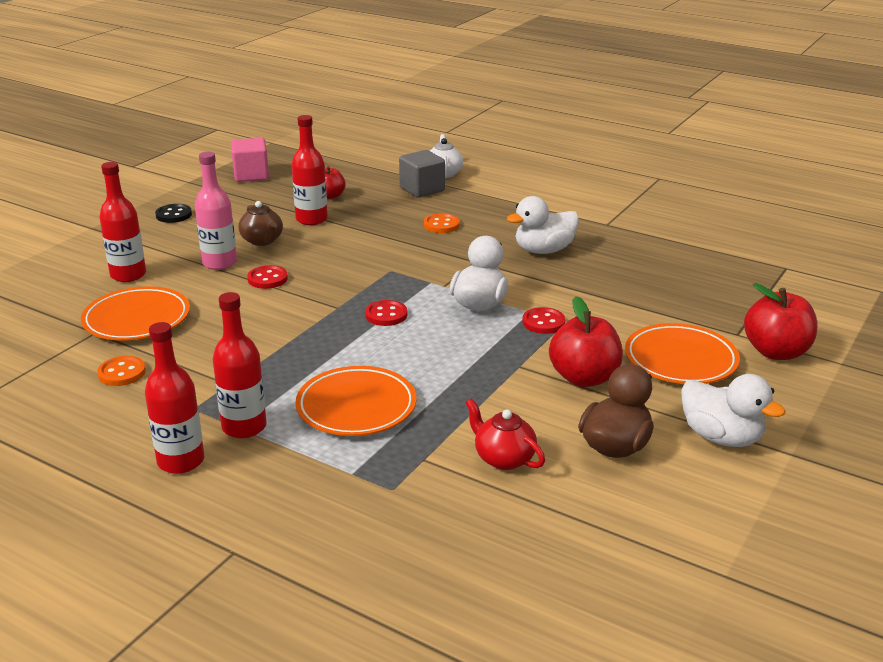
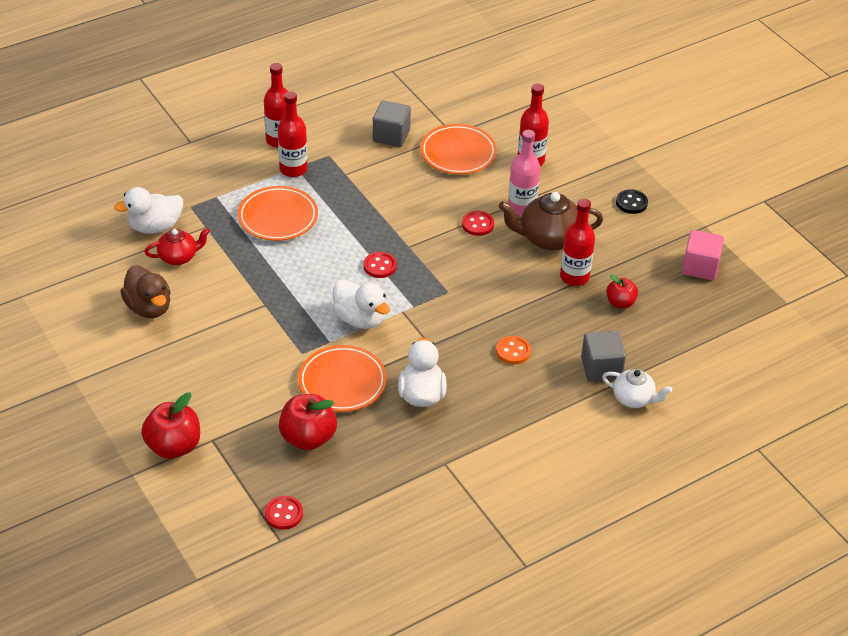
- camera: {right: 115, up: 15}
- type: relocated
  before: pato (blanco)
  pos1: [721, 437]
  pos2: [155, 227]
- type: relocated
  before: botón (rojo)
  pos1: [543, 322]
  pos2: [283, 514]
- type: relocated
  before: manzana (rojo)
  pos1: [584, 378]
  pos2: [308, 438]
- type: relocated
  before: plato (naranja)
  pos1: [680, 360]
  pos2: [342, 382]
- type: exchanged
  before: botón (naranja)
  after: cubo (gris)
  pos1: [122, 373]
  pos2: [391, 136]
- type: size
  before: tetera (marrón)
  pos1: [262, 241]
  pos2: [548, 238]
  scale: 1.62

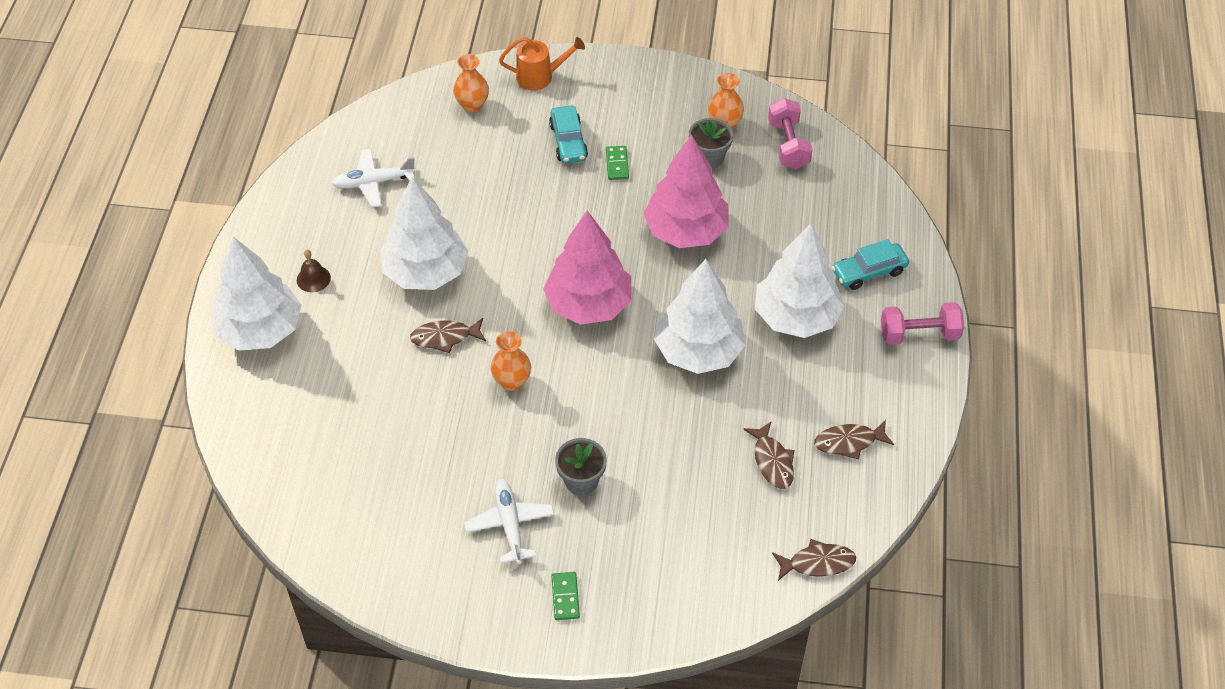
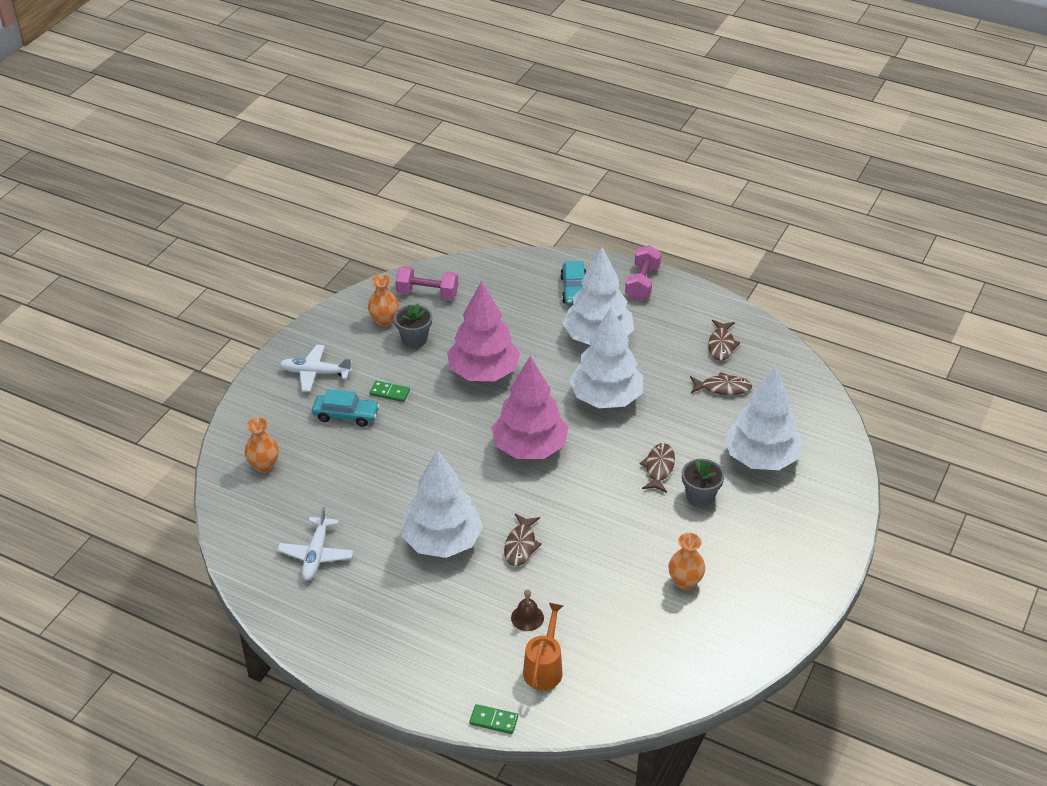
- camera: {right: -70, up: -10}
- type: relocated
  before: avión (blanco)
  pos1: [510, 524]
  pos2: [315, 373]
- type: relocated
  before: ficha de dominó (verde)
  pos1: [565, 597]
  pos2: [493, 720]
- type: relocated
  before: campana (marrón)
  pos1: [313, 279]
  pos2: [527, 617]
- type: relocated
  before: regadera (naranja)
  pos1: [540, 76]
  pos2: [544, 667]
- type: relocated
  before: pez (marrón)
  pos1: [817, 563]
  pos2: [659, 468]
- type: relocated
  before: florero (naranja)
  pos1: [512, 381]
  pos2: [685, 582]
- type: relocated
  before: árbol (blanco)
  pos1: [260, 330]
  pos2: [761, 458]

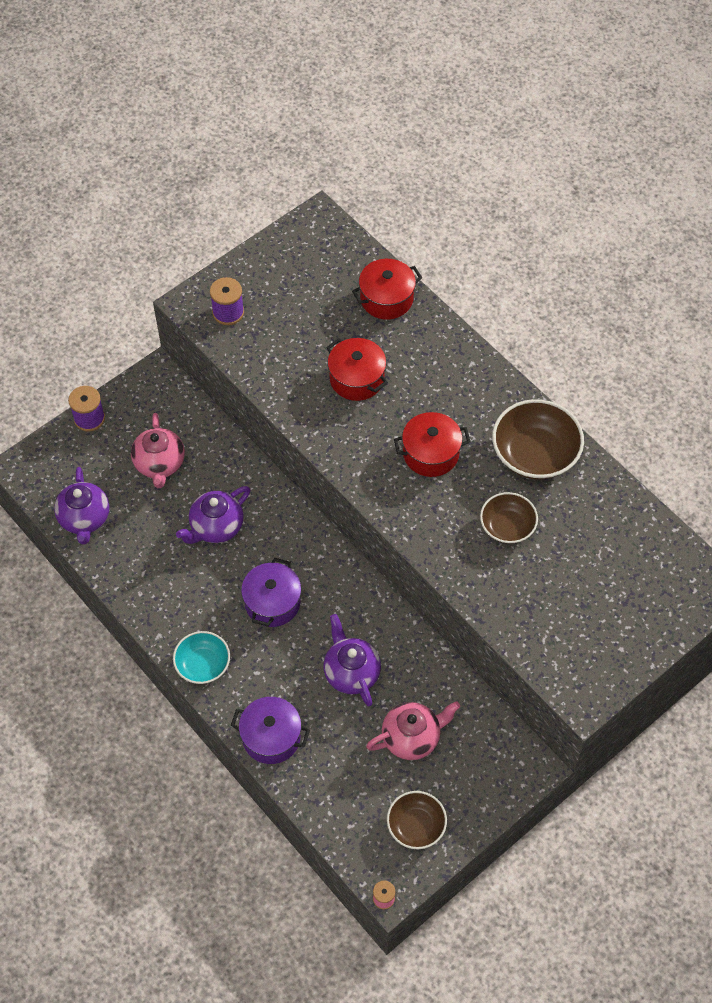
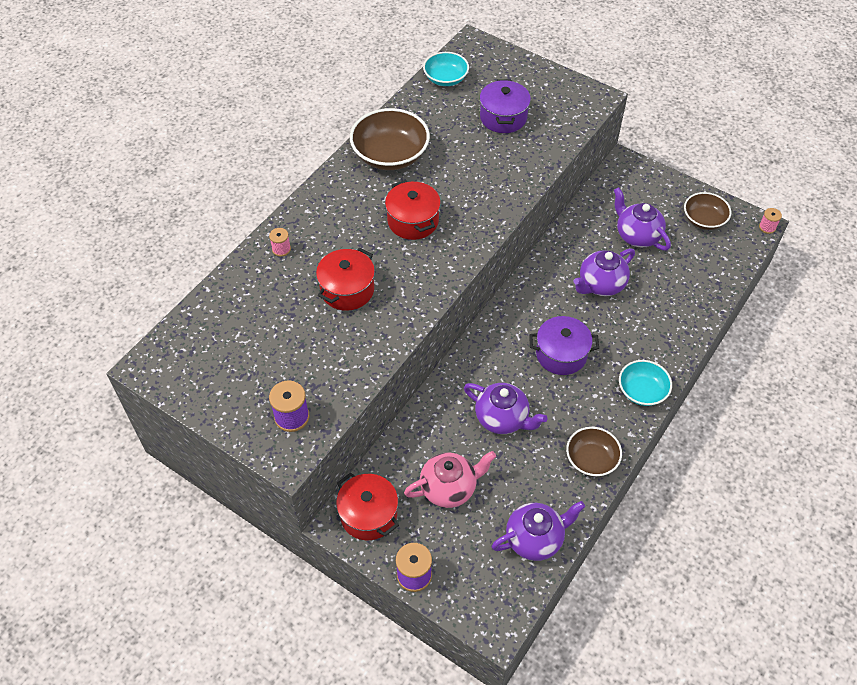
- camera: {right: -105, up: -5}
- type: appeared
  after: carrete (rosa)
  pos2: [281, 249]
- type: relocated
  before: olla (rojo)
  pos1: [386, 299]
  pos2: [368, 514]
- type: appeared
  after: cuenco (turquesa)
  pos2: [445, 79]
- type: relocated
  before: olla (morado)
  pos1: [271, 737]
  pos2: [503, 117]
- type: relocated
  before: cuenco (marrón)
  pos1: [507, 526]
  pos2: [591, 459]
- type: colour
  before: tetera (rosa)
  after: tetera (morado)
  pos1: [412, 738]
  pos2: [637, 235]

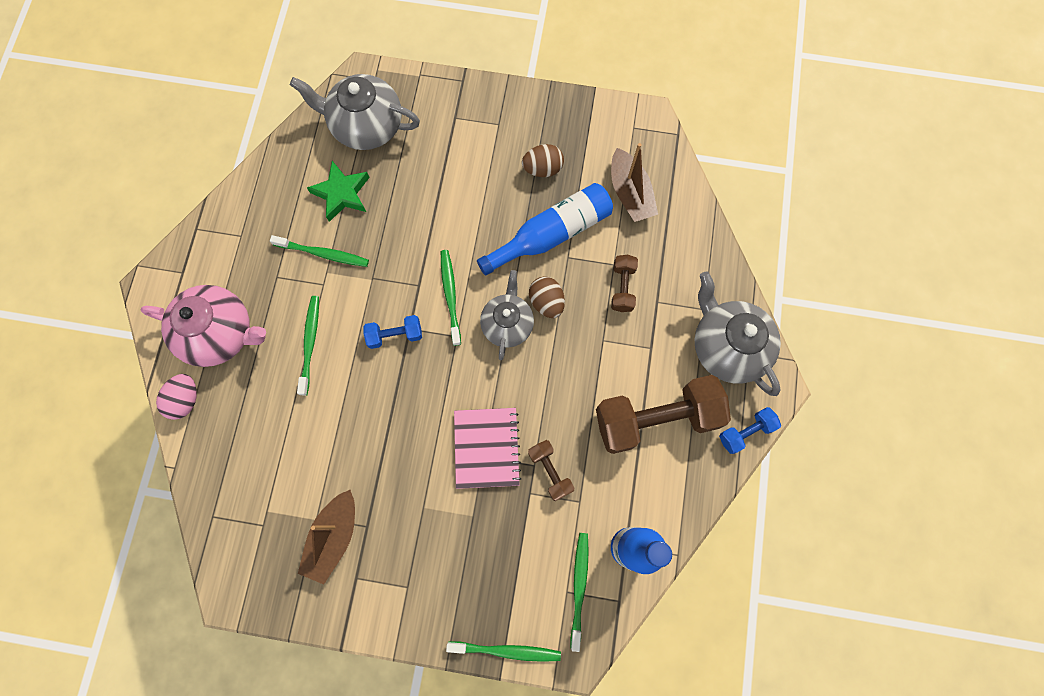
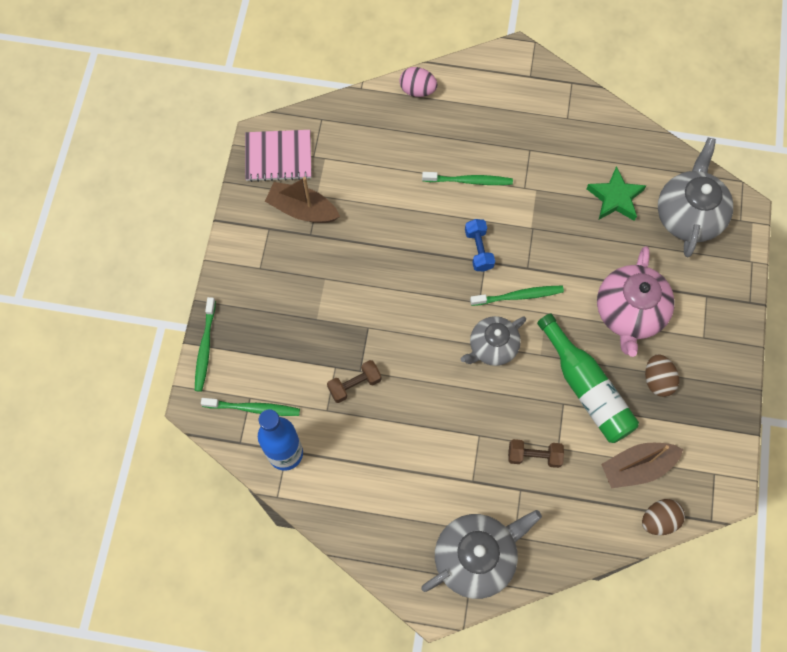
- camera: {right: 90, up: -5}
- type: relocated
  before: cuaderno (rosa)
  pos1: [487, 448]
  pos2: [278, 157]
- type: spun
  before: tetera (gris)
  pos1: [507, 324]
  pos2: [492, 347]
  turn: 135
- type: colour
  before: botella (azul)
  after: botella (verde)
  pos1: [552, 234]
  pos2: [586, 388]
- type: relocated
  before: tetera (rosa)
  pos1: [220, 333]
  pos2: [629, 313]
- type: relocated
  before: huevo (marrón)
  pos1: [546, 302]
  pos2: [659, 520]
- type: missing
  before: cepillo de dientes (verde)
  pos1: [323, 254]
- type: missing
  before: mancuerna (marrón)
  pos1: [656, 419]
- type: missing
  before: mancuerna (azul)
  pos1: [745, 432]

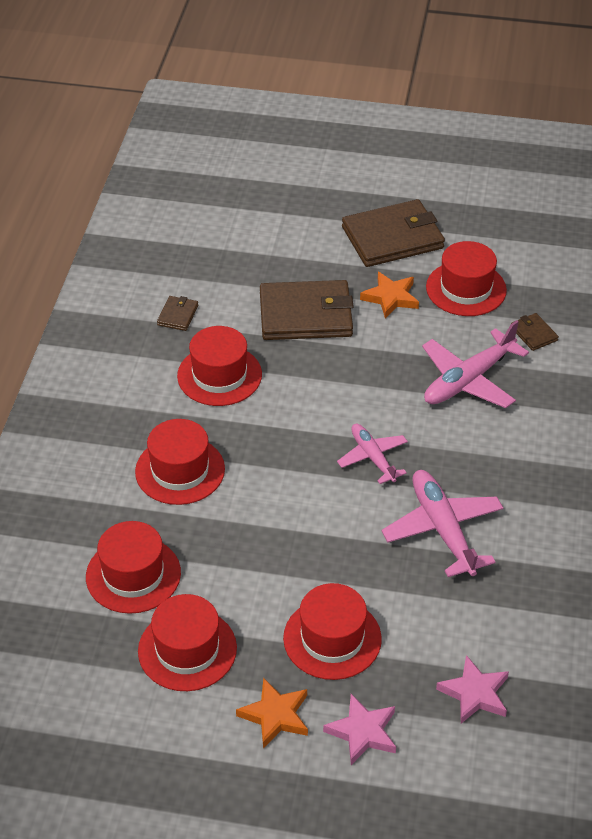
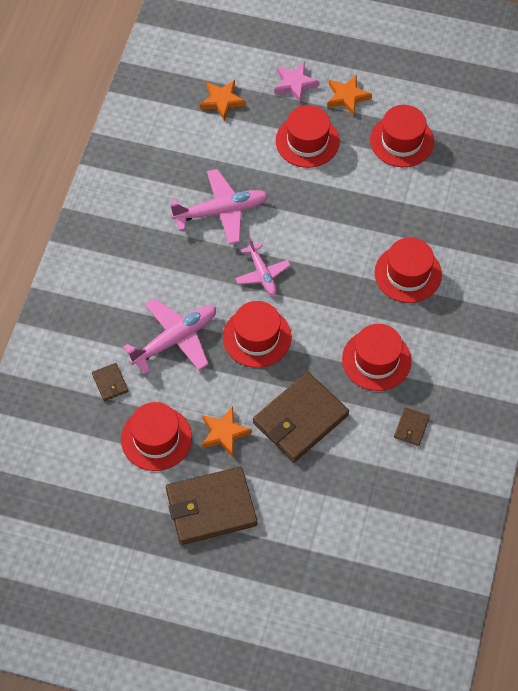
- camera: {right: -175, up: 15}
- type: spun
  before: avión (rosa)
  pos1: [443, 530]
  pos2: [221, 211]
  turn: -90
- type: colour
  before: estrella (rosa)
  after: estrella (naranja)
  pos1: [474, 693]
  pos2: [222, 101]
- type: relocated
  before: sombrero (rojo)
  pos1: [133, 575]
  pos2: [257, 337]
- type: spun
  before: cartera (marrón)
  pos1: [306, 315]
  pos2: [300, 419]
  turn: -45

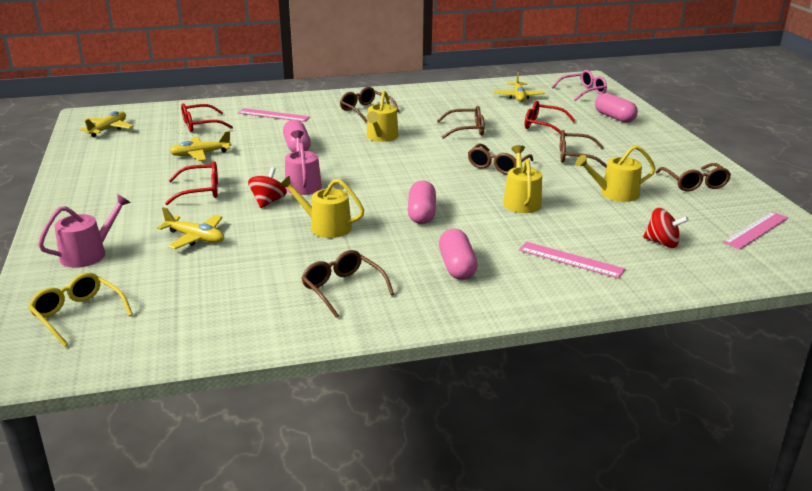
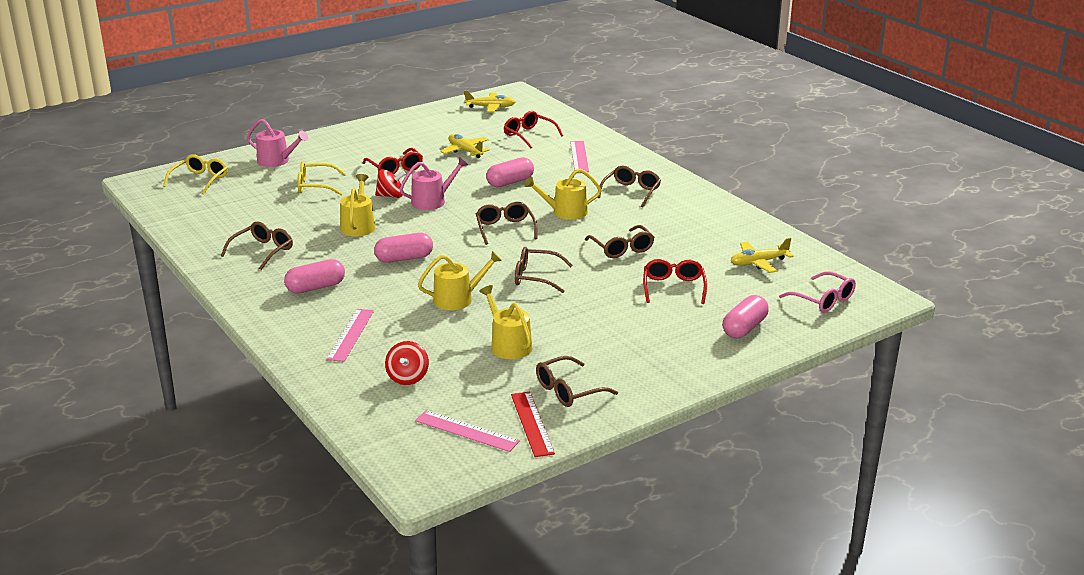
- camera: {right: 70, up: 0}
- type: exchanged
  before: avión (amarillo)
  after: gafas (amarillo)
  pos1: [195, 238]
  pos2: [316, 186]
- type: relocated
  before: gafas (marrón)
  pos1: [575, 156]
  pos2: [505, 229]
- type: appeared
  after: regla (rojo)
  pos2: [532, 423]

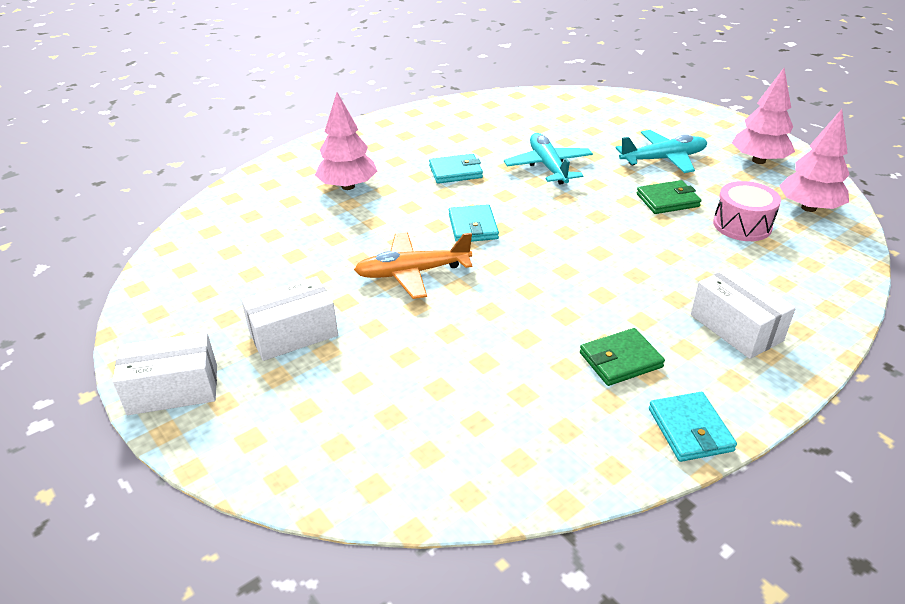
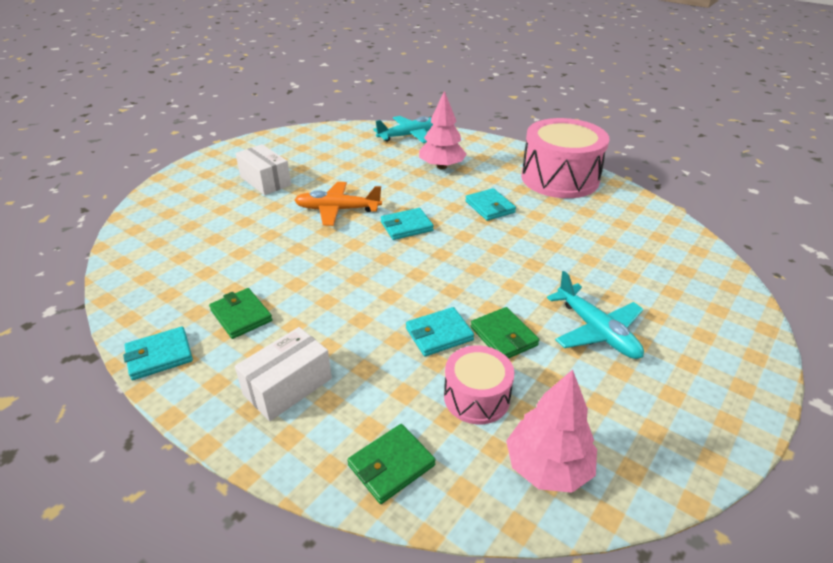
- camera: {right: 75, up: 0}
- type: spun
  before: avión (naranja)
  pos1: [412, 272]
  pos2: [337, 210]
  turn: -60
- type: appeared
  after: cartera (verde)
  pos2: [391, 465]
- type: relocated
  before: avión (turquesa)
  pos1: [548, 166]
  pos2: [409, 135]
- type: appeared
  after: cartera (turquesa)
  pos2: [439, 334]
- type: appeared
  after: tambor (rosa)
  pos2: [559, 178]
- type: missing
  before: caja (blanco)
  pos1: [173, 389]
- type: missing
  before: árbol (rosa)
  pos1: [758, 160]

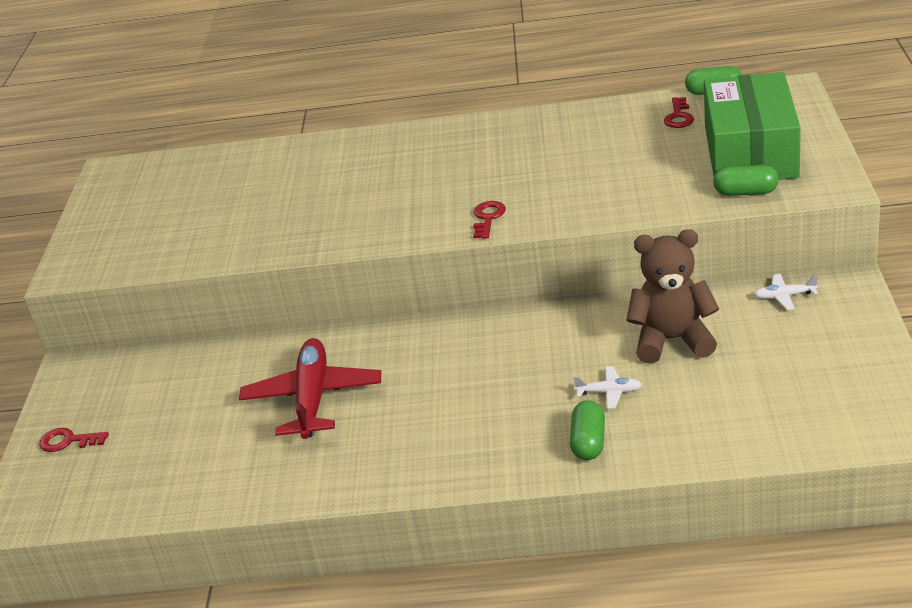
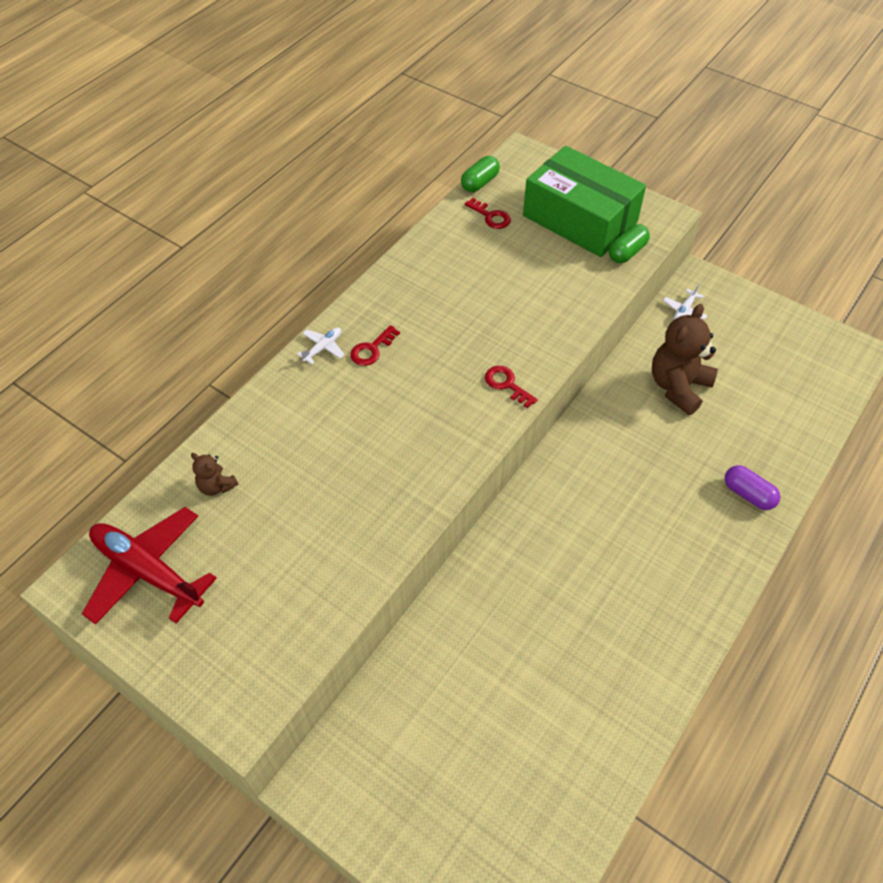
- camera: {right: -60, up: 20}
- type: relocated
  before: avión (rojo)
  pos1: [313, 398]
  pos2: [148, 571]
- type: appeared
  after: osito (marrón)
  pos2: [216, 486]
- type: relocated
  before: avión (blanco)
  pos1: [609, 392]
  pos2: [323, 348]
- type: relocated
  before: llave (rojo)
  pos1: [68, 441]
  pos2: [372, 349]
- type: colour
  before: cápsula (verde)
  after: cápsula (morado)
  pos1: [588, 442]
  pos2: [748, 494]

